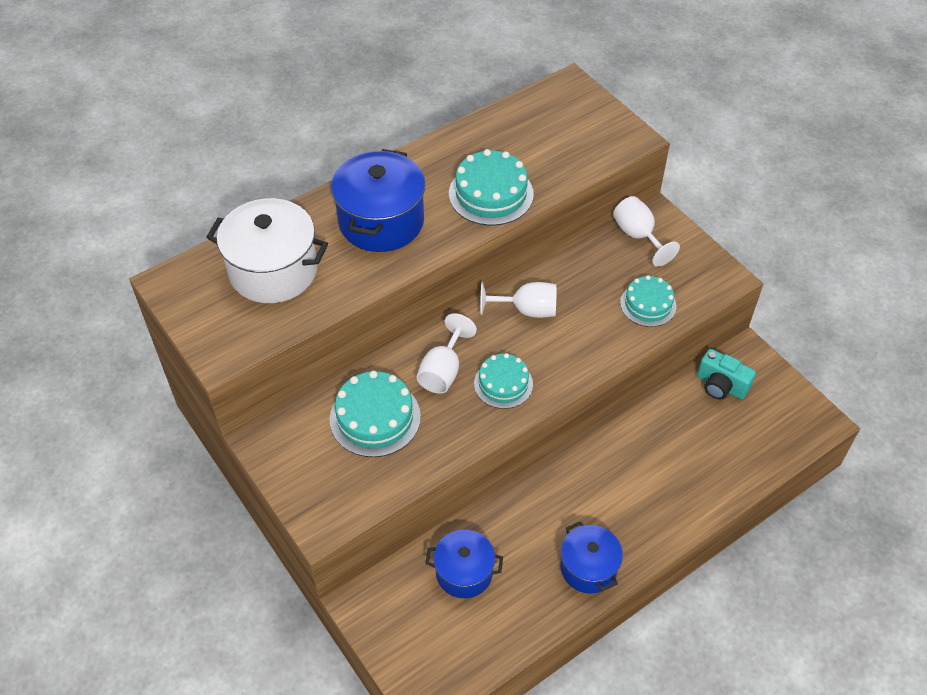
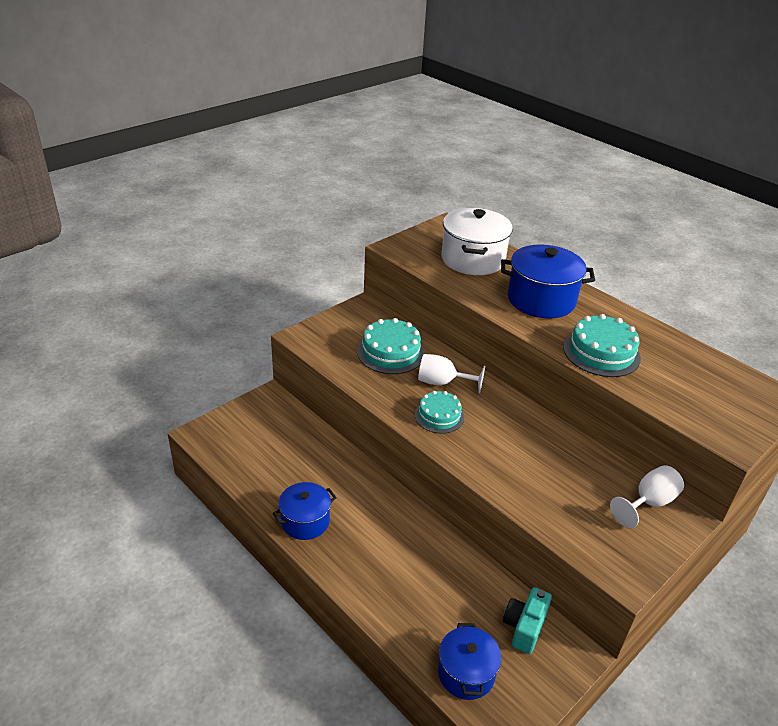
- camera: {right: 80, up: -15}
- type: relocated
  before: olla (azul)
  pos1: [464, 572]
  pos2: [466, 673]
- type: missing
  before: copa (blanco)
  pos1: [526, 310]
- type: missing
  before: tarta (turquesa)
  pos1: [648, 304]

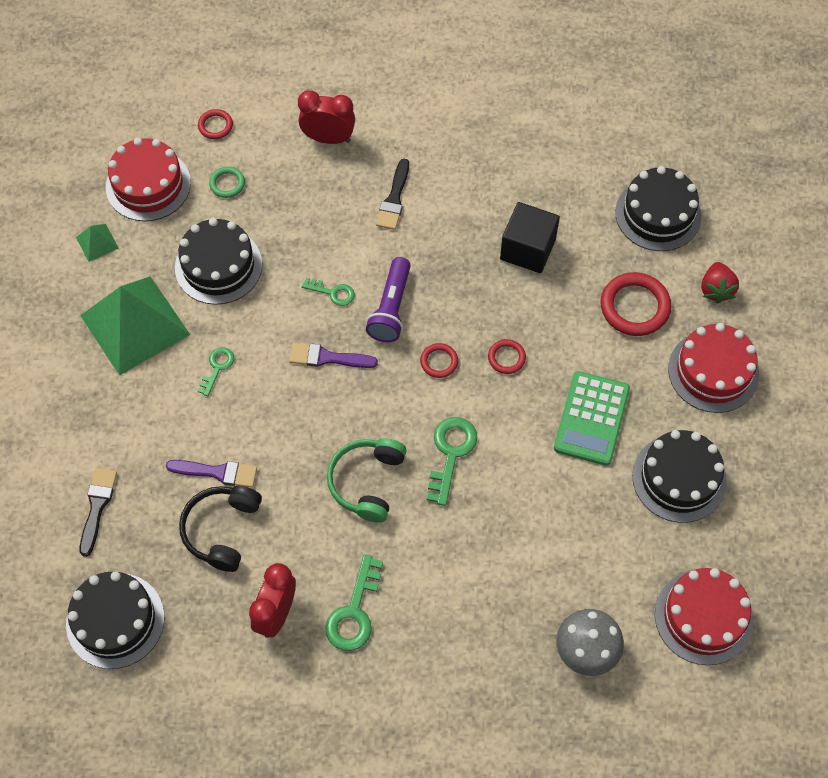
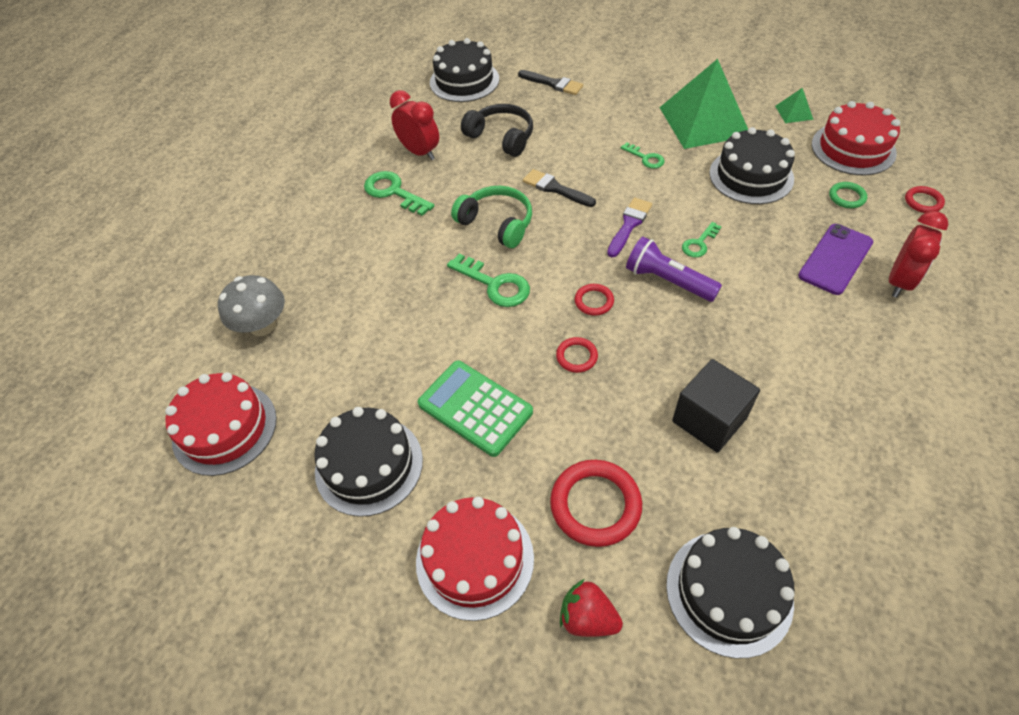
- camera: {right: 115, up: -10}
- type: relocated
  before: pincel (negro)
  pos1: [394, 199]
  pos2: [555, 188]
- type: appeared
  after: móvil (morado)
  pos2: [835, 259]
- type: missing
  before: pincel (morado)
  pos1: [217, 472]

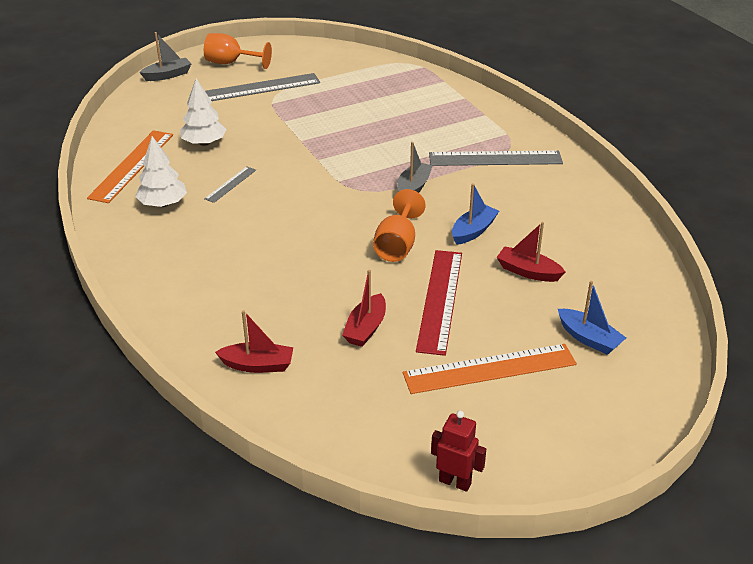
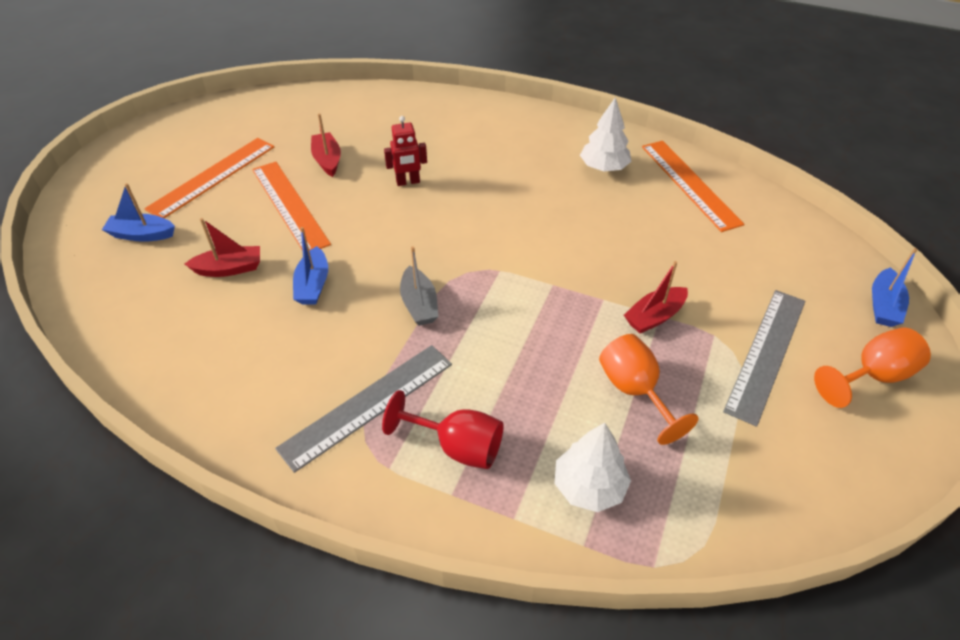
- camera: {right: 140, up: 10}
- type: colour
  before: regla (rojo)
  after: regla (naranja)
  pos1: [440, 300]
  pos2: [289, 205]
- type: appeared
  after: copa (rojo)
  pos2: [457, 446]
- type: relocated
  before: robot (rojo)
  pos1: [455, 482]
  pos2: [408, 182]
- type: relocated
  before: árbol (blanco)
  pos1: [204, 143]
  pos2: [589, 486]
- type: relocated
  before: copa (naranja)
  pos1: [397, 245]
  pos2: [635, 391]
- type: relocated
  before: barco (rojo)
  pos1: [258, 365]
  pos2: [654, 316]
- type: colour
  before: barco (gris)
  after: barco (azul)
  pos1: [168, 75]
  pos2: [883, 306]
- type: missing
  before: regla (gris)
  pos1: [230, 184]

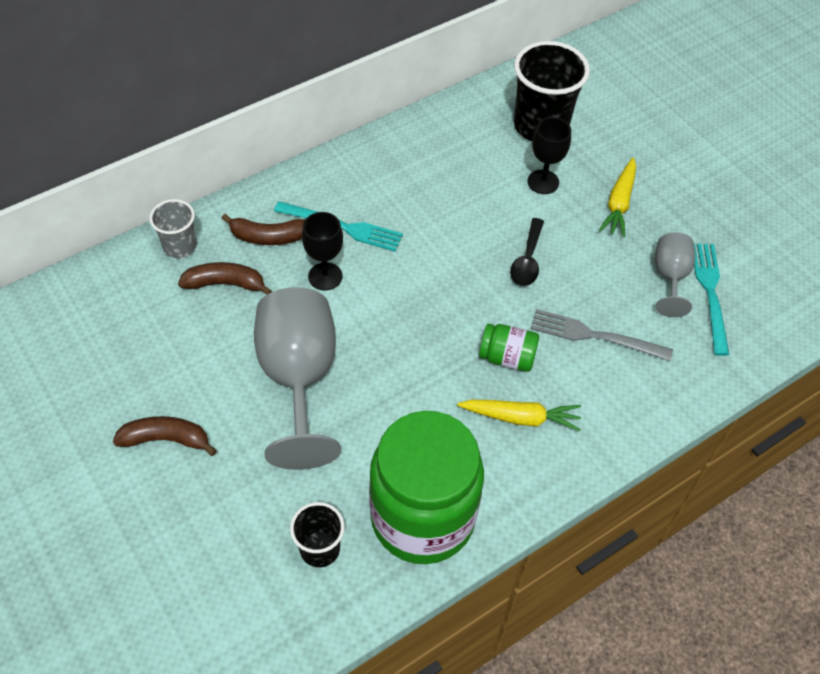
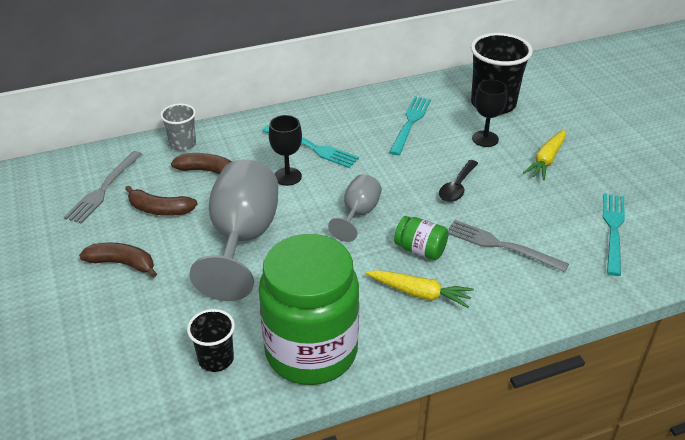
- camera: {right: 15, up: -15}
- type: appeared
  after: tenedor (gris)
  pos2: [103, 189]
- type: relocated
  before: plátano (marrón)
  pos1: [268, 237]
  pos2: [160, 209]
- type: relocated
  before: copa (gris)
  pos1: [670, 277]
  pos2: [358, 214]
- type: appeared
  after: tenedor (turquesa)
  pos2: [410, 123]

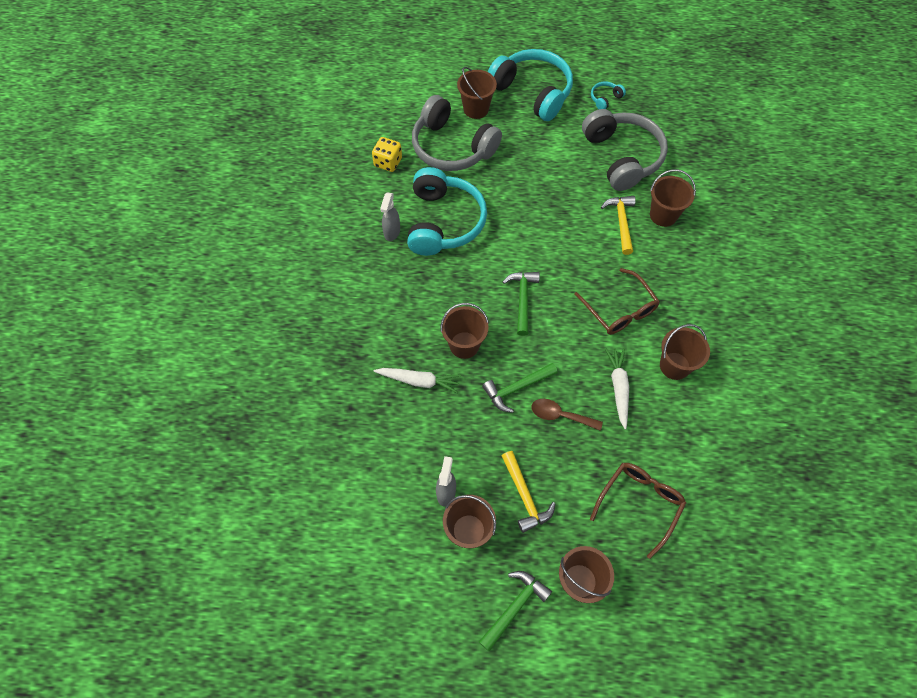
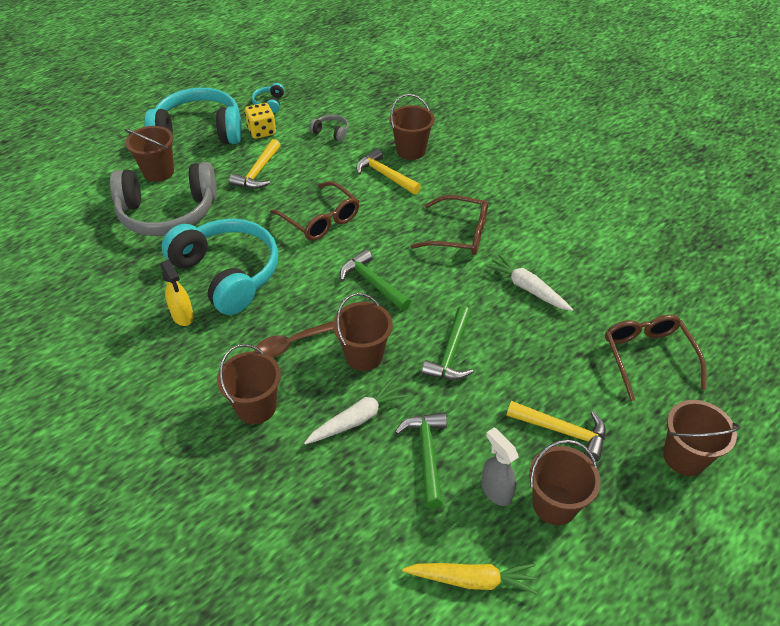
- camera: {right: -45, up: -15}
- type: colour
  before: pulverizador (gris)
  after: pulverizador (amarillo)
  pos1: [392, 232]
  pos2: [183, 316]
- type: relocated
  before: balde (marrón)
  pos1: [674, 366]
  pos2: [256, 407]
- type: appeared
  after: martillo (amarillo)
  pos2: [258, 172]
- type: relocated
  before: dado (amarillo)
  pos1: [388, 162]
  pos2: [262, 131]
- type: relocated
  before: cuchara (marrón)
  pos1: [560, 415]
  pos2: [290, 344]
- type: appeared
  after: gafas (marrón)
  pos2: [320, 219]
- type: size
  before: auriculares (gris)
  pos1: [622, 157]
  pos2: [331, 132]
  scale: 0.41
- type: relocated
  before: martillo (verde)
  pos1: [514, 607]
  pos2: [427, 455]
- type: appeared
  after: zanahoria (amarillo)
  pos2: [472, 580]

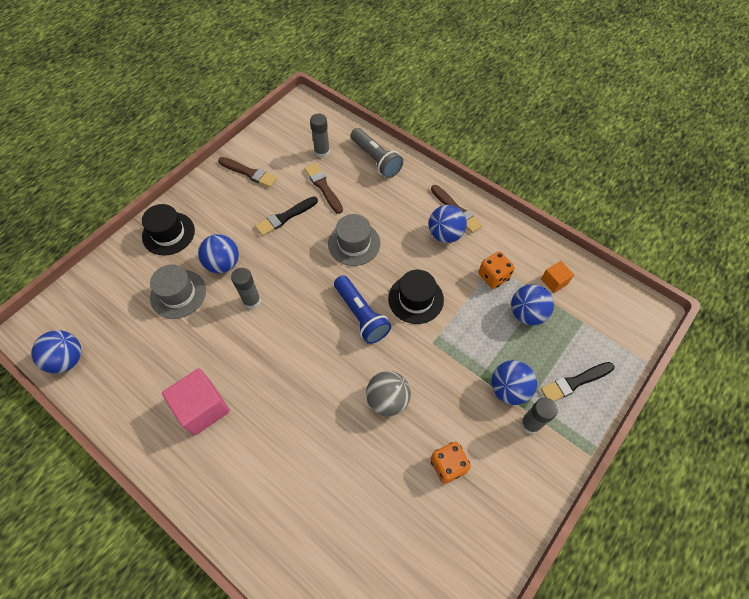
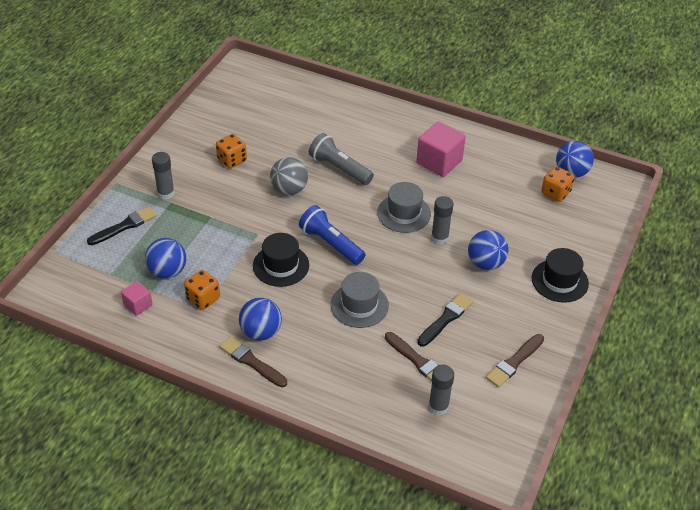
- camera: {right: 165, up: -15}
- type: colour
  before: cubo (naranja)
  after: cubo (rosa)
  pos1: [554, 281]
  pos2: [138, 305]
- type: relocated
  before: lámpara de mano (gris)
  pos1: [376, 159]
  pos2: [339, 168]
- type: relocated
  before: sombrero (gris)
  pos1: [178, 294]
  pos2: [404, 213]
- type: spun
  before: pincel (marrón)
  pos1: [249, 173]
  pos2: [514, 362]
  turn: -60
- type: appeared
  after: dado (naranja)
  pos2: [555, 193]
- type: missing
  before: pelota (azul)
  pos1: [509, 389]

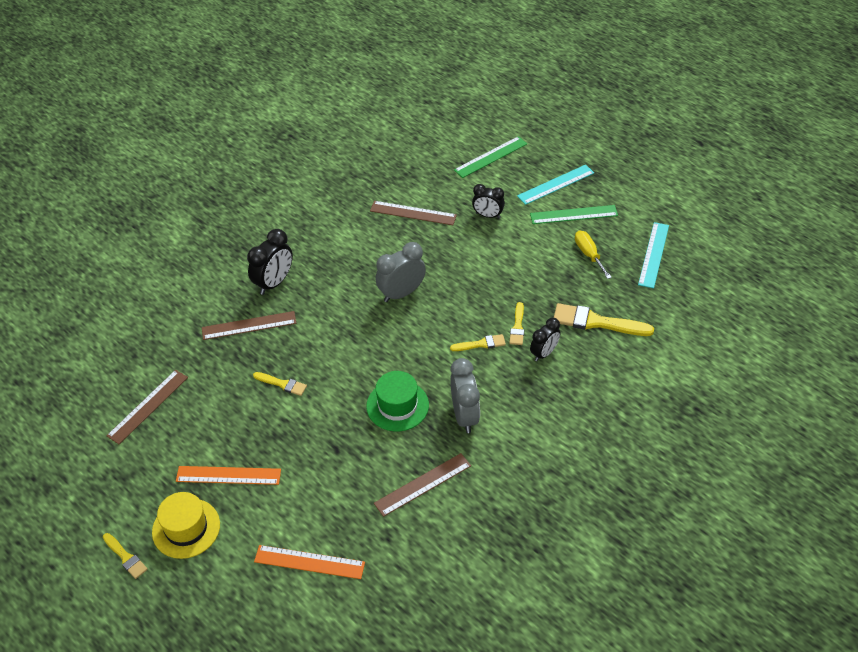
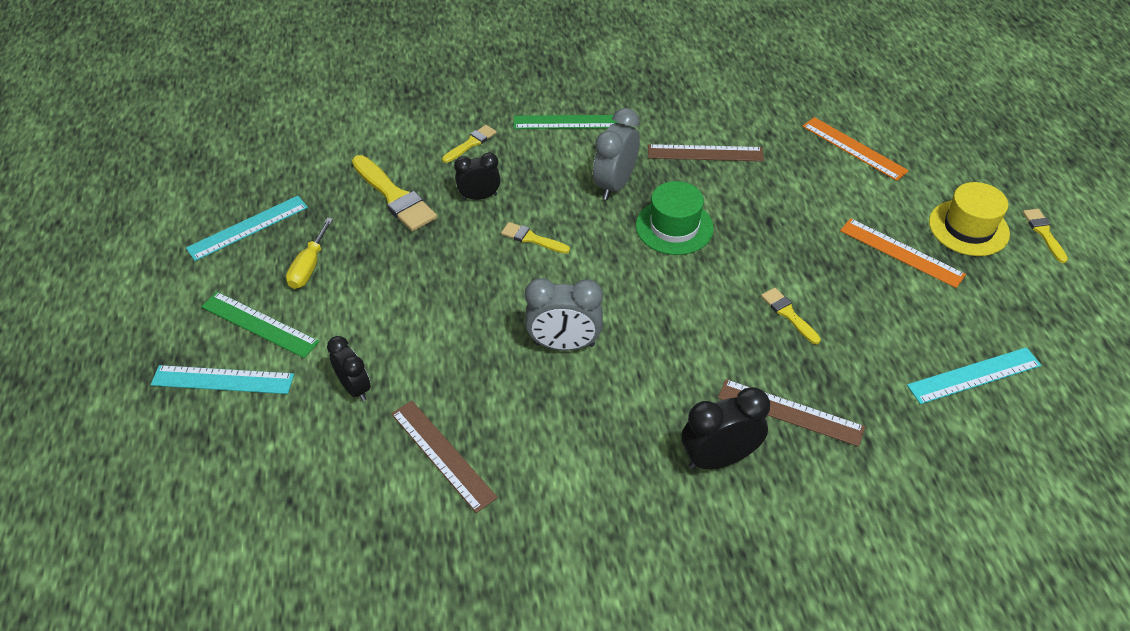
- camera: {right: -145, up: 0}
- type: relocated
  before: pincel (amarillo)
  pos1: [517, 327]
  pos2: [471, 143]
- type: relocated
  before: regla (verde)
  pos1: [490, 157]
  pos2: [569, 122]
- type: colour
  before: regla (marrón)
  after: regla (turquesa)
  pos1: [148, 406]
  pos2: [974, 375]

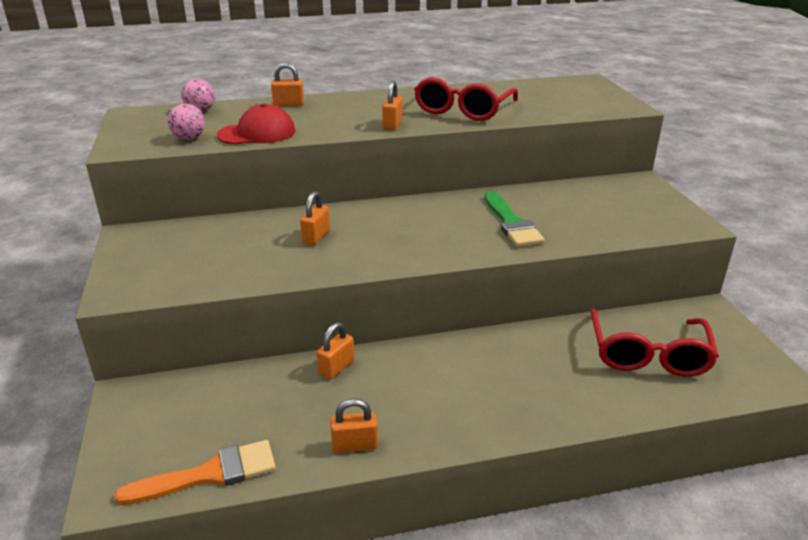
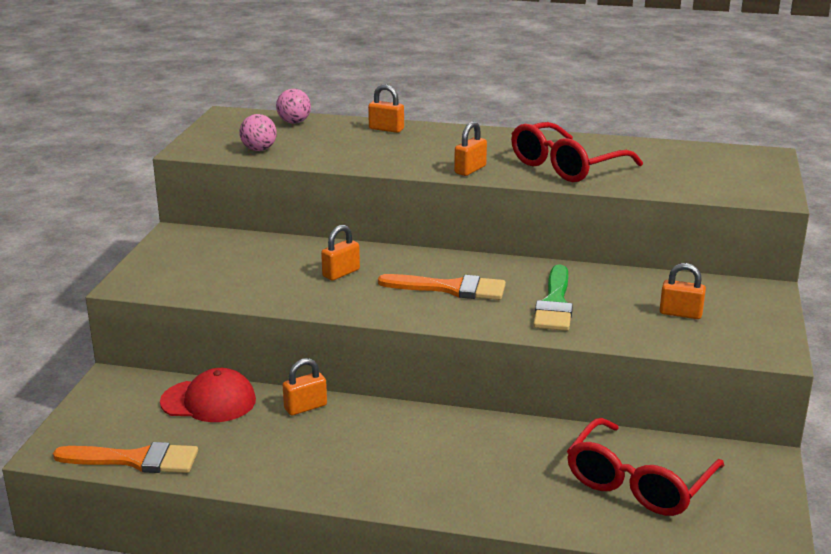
- camera: {right: 25, up: -5}
- type: relocated
  before: gorra (rojo)
  pos1: [257, 133]
  pos2: [209, 401]
- type: appeared
  after: pincel (naranja)
  pos2: [450, 288]
- type: relocated
  before: candado (naranja)
  pos1: [355, 445]
  pos2: [680, 313]

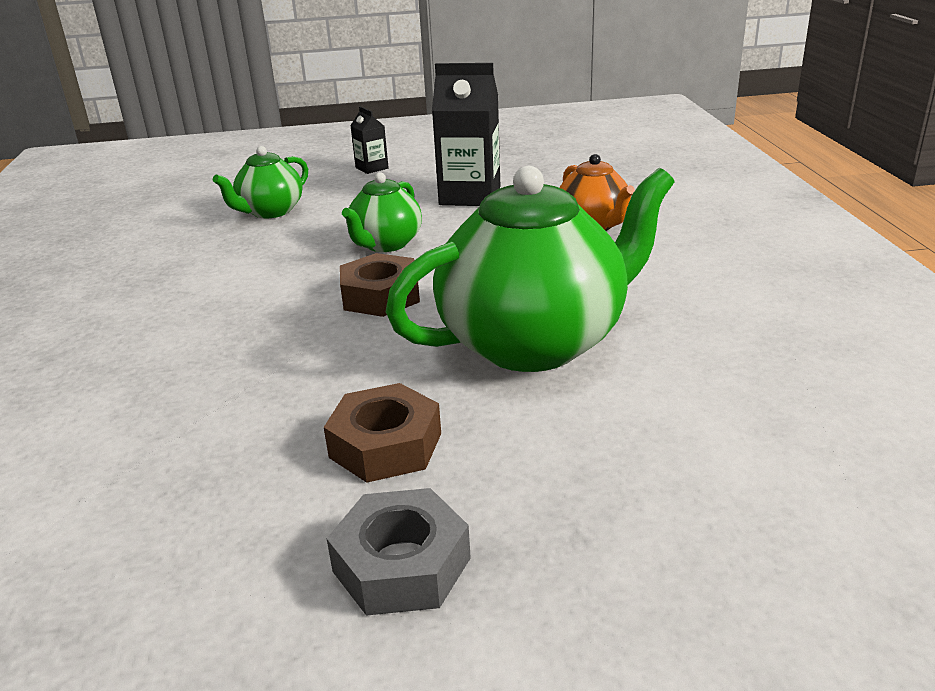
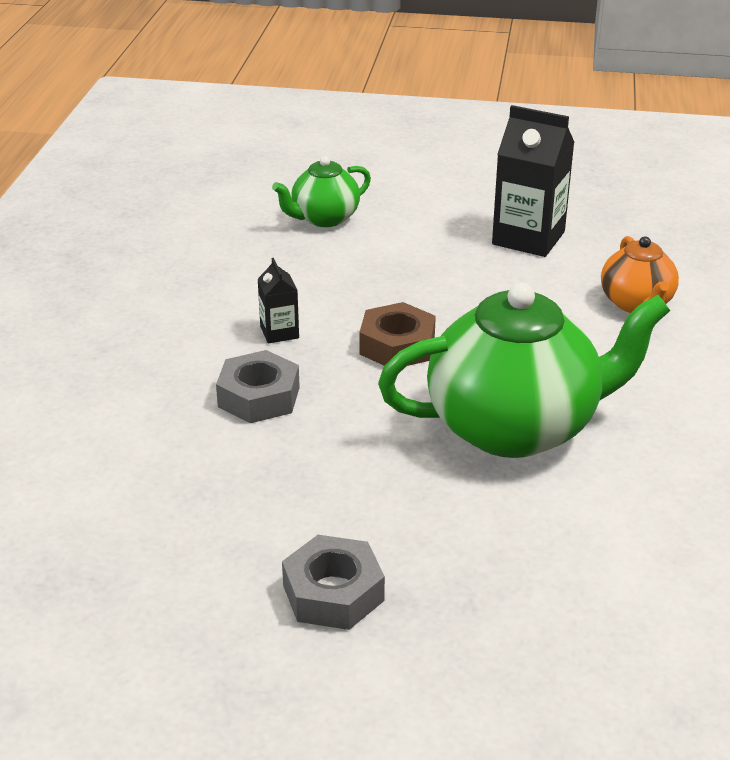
- camera: {right: 15, up: 5}
- type: appeared
  after: tuerca (gris)
  pos2: [259, 397]
- type: relocated
  before: cartón de leche (negro)
  pos1: [372, 168]
  pos2: [279, 332]
- type: missing
  before: tuerca (marrón)
  pos1: [385, 445]
- type: missing
  before: tetera (verde)
  pos1: [385, 244]

